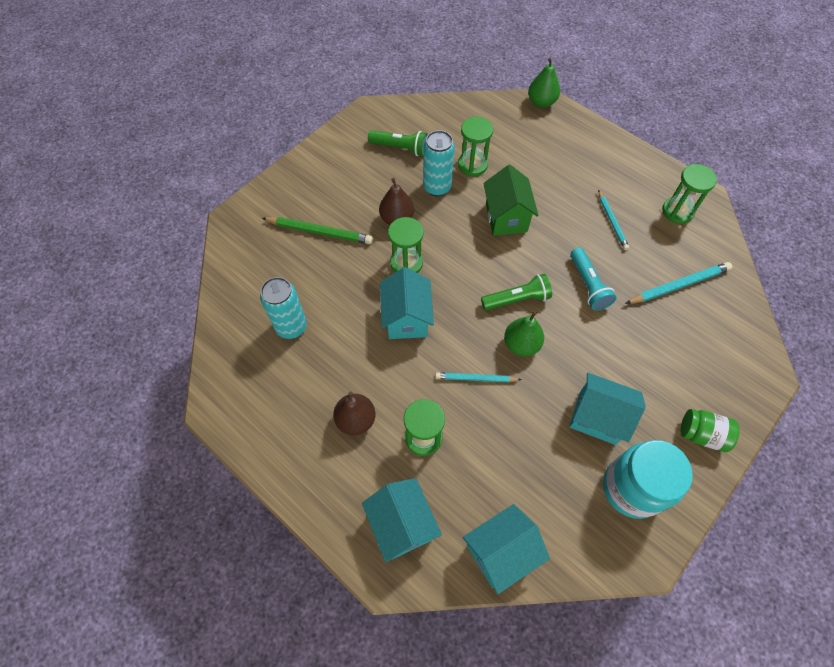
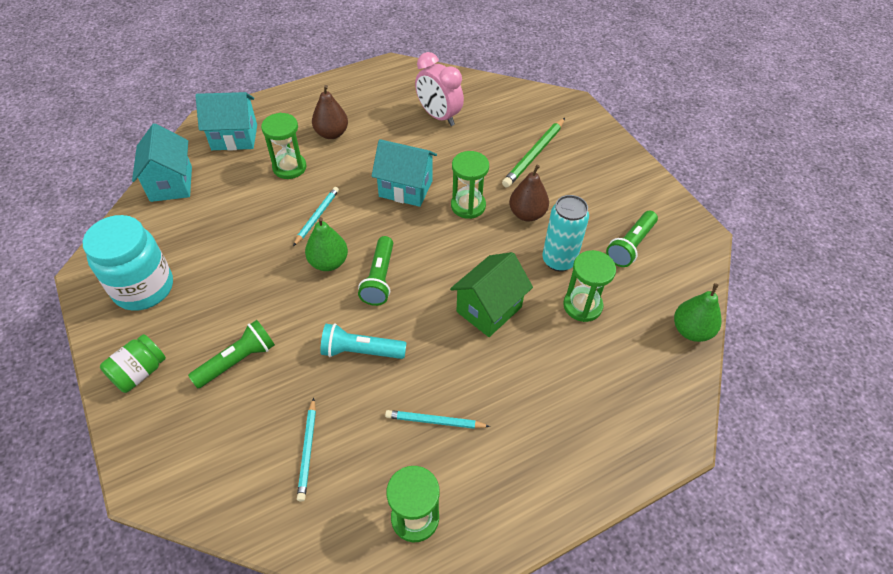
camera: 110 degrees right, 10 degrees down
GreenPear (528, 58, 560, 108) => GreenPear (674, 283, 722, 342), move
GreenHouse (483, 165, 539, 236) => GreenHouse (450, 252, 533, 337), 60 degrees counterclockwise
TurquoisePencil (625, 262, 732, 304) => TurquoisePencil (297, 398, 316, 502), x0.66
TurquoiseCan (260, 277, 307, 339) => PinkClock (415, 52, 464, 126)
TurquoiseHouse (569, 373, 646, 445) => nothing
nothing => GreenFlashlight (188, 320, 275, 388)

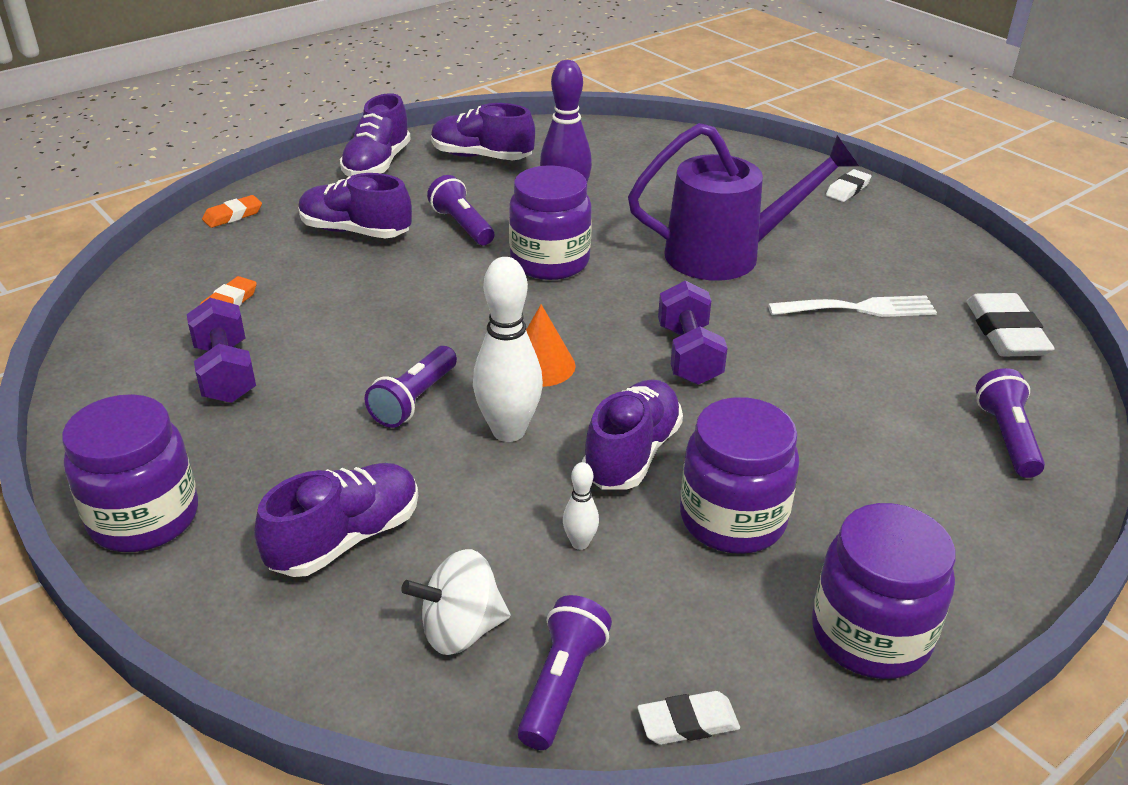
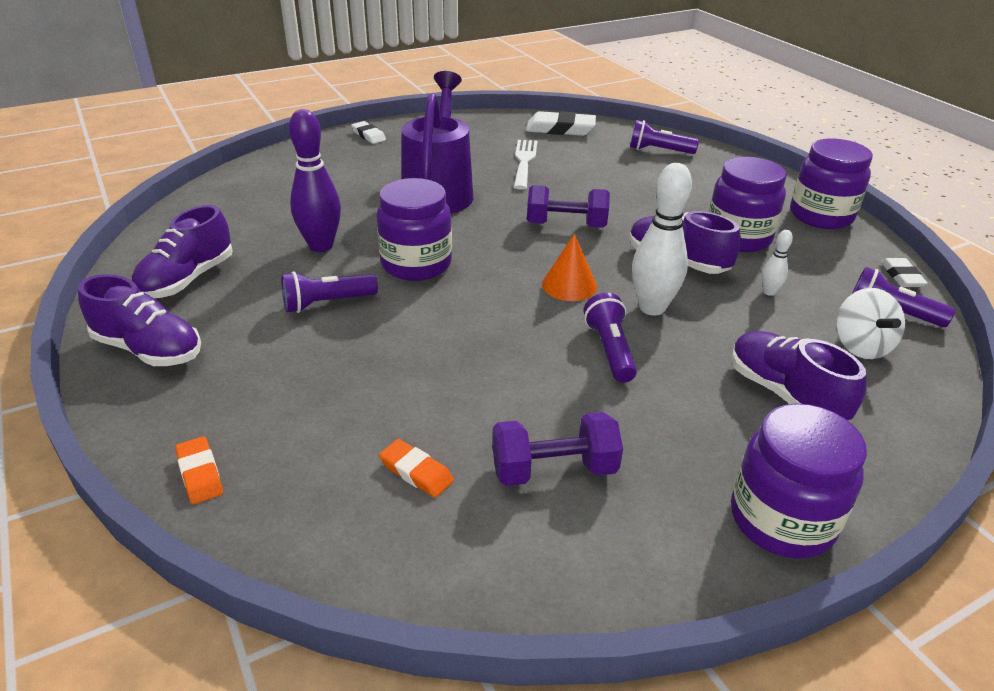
camera: 80 degrees left, 0 degrees up
PurpleShoe (298, 173, 412, 239) => nothing
PurpleFlashlight (365, 346, 457, 428) => PurpleFlashlight (584, 293, 637, 383), 135 degrees counterclockwise

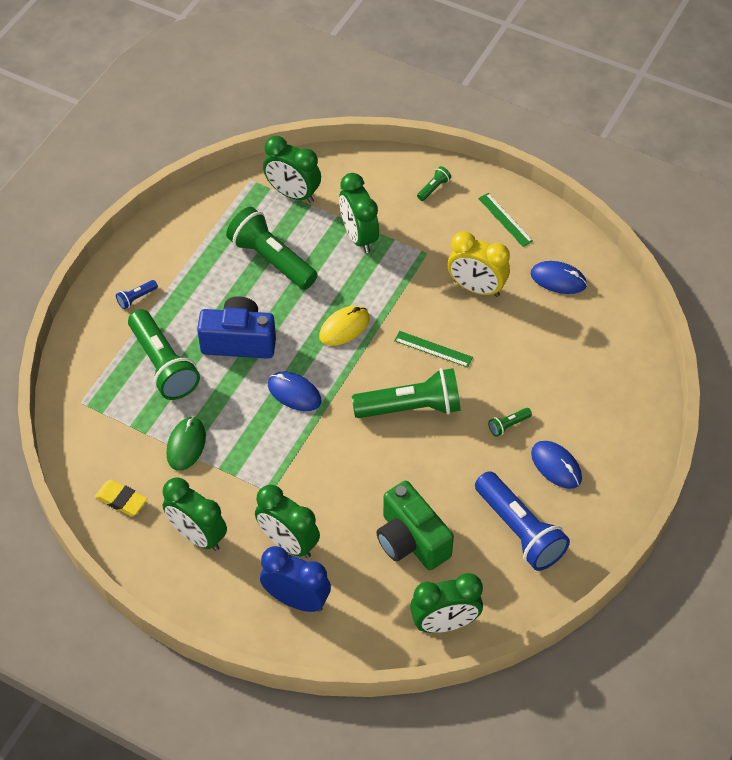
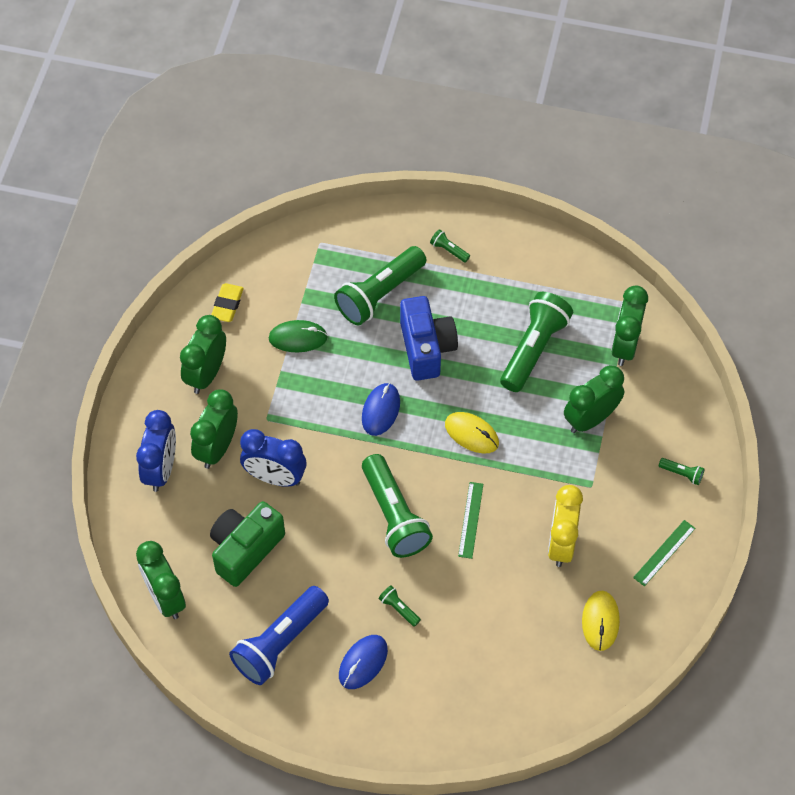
camera: 75 degrees right, 5 degrees up
BlueMouse (531, 261, 587, 294) => YellowMouse (582, 591, 620, 651)
BlueFlashlight (116, 280, 158, 309) => GreenFlashlight (430, 229, 470, 263)
nothing => BlueClock (240, 429, 307, 487)

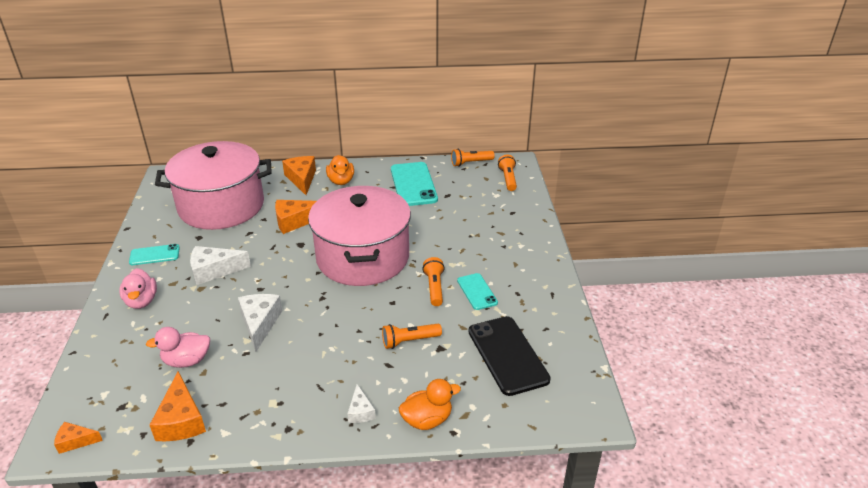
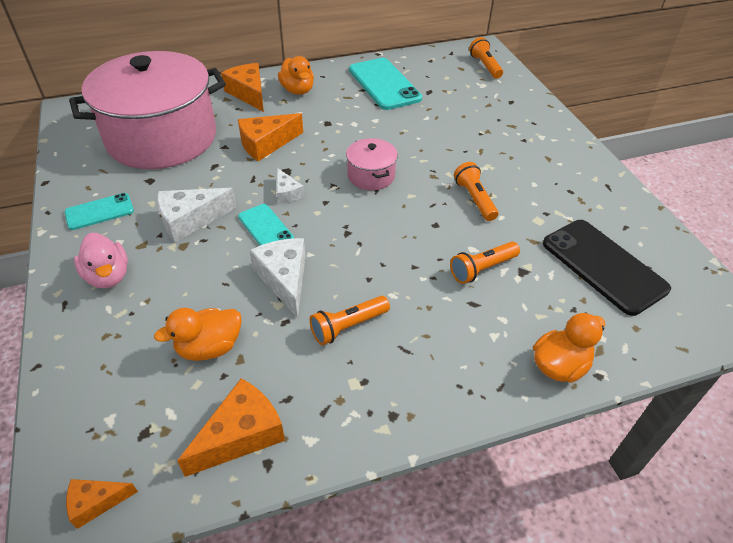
camera: 15 degrees left, 10 degrees up
OrangeFlashlight (451, 149, 495, 167) => OrangeFlashlight (310, 296, 390, 345), move
PinkPot (308, 186, 411, 286) => PinkPot (346, 138, 398, 190), x0.41
TurquoisePhone (457, 273, 498, 310) => TurquoisePhone (238, 204, 294, 245), move
PinkDuck (146, 327, 210, 368) => OrangeDuck (154, 308, 242, 361)
OrangeCheese (150, 371, 206, 441) => OrangeCheese (177, 378, 285, 477), 105 degrees counterclockwise
WhiteCheese (347, 384, 376, 423) => WhiteCheese (277, 168, 304, 204), move

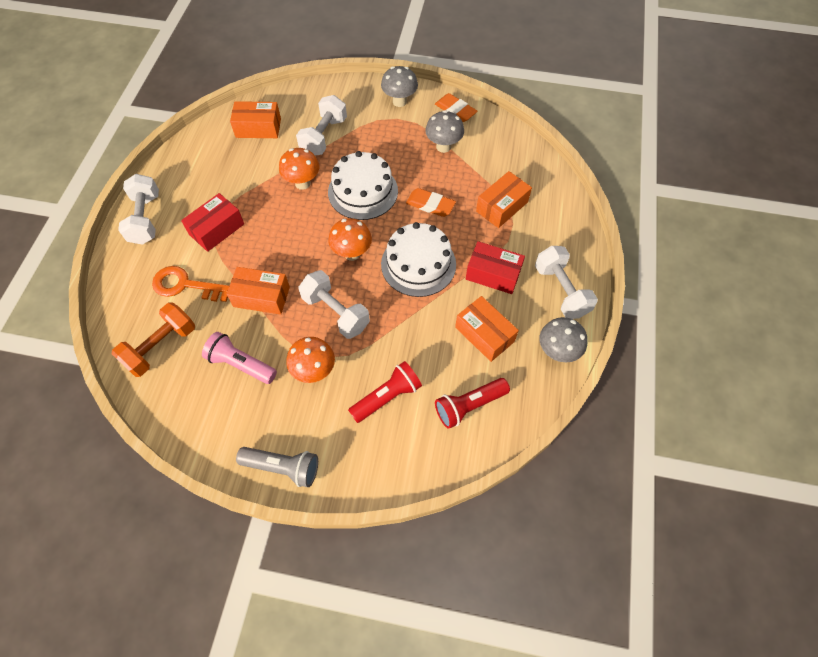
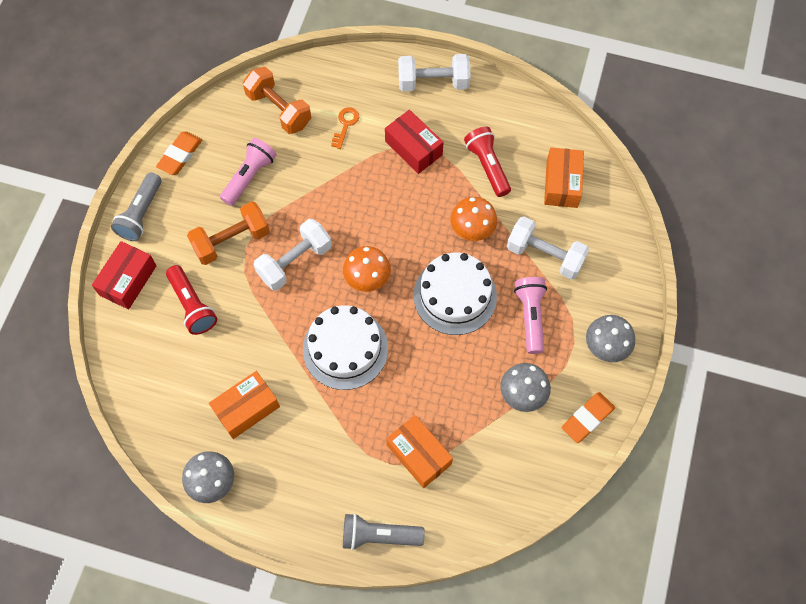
camera: 95 degrees right, 5 degrees up
OrangeEraser (406, 188, 456, 217) => OrangeEraser (156, 132, 202, 175), move
RedBox (466, 241, 525, 294) => RedBox (92, 241, 157, 309), move
WhiteDumbbell (535, 246, 598, 319) => nothing
OrangeKey (152, 266, 229, 302) => OrangeKey (331, 107, 359, 149), x0.59
OrangeBox (227, 267, 290, 315) => nothing
OrangeMushroom (286, 337, 335, 383) => OrangeDumbbell (187, 201, 270, 265)
RedFlashlight (435, 378, 510, 429) => RedFlashlight (464, 127, 511, 197), move
nothing => PinkFlashlight (514, 277, 547, 354)
nothing => GreyFlashlight (343, 513, 425, 550)

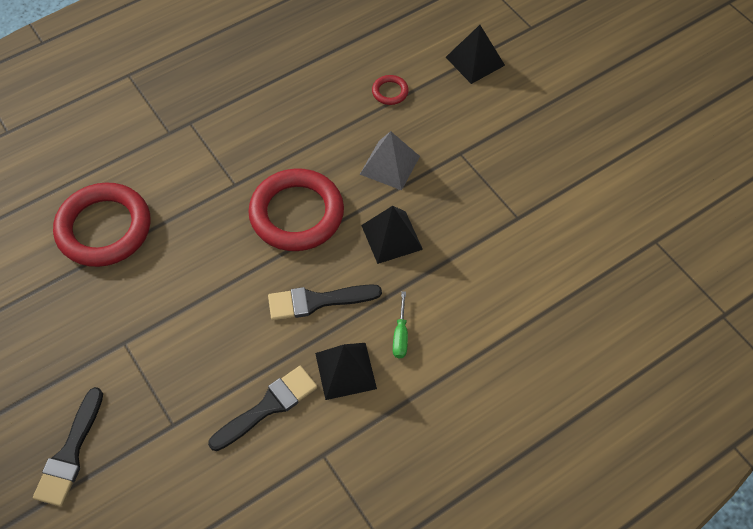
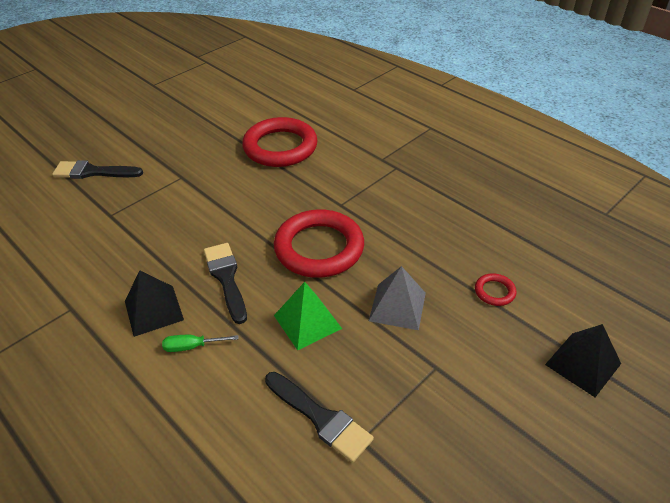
camera: 80 degrees right, 15 degrees down
BlackPyramid (361, 206, 423, 264) => GreenPyramid (274, 282, 342, 351)
BlackBrush (208, 366, 317, 451) => BlackBrush (265, 372, 374, 463), move

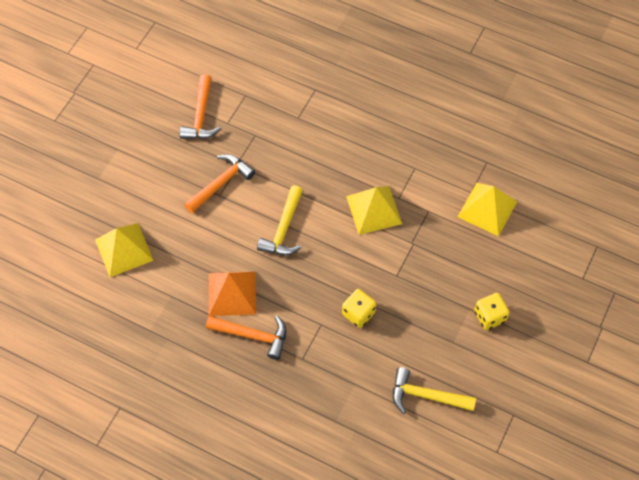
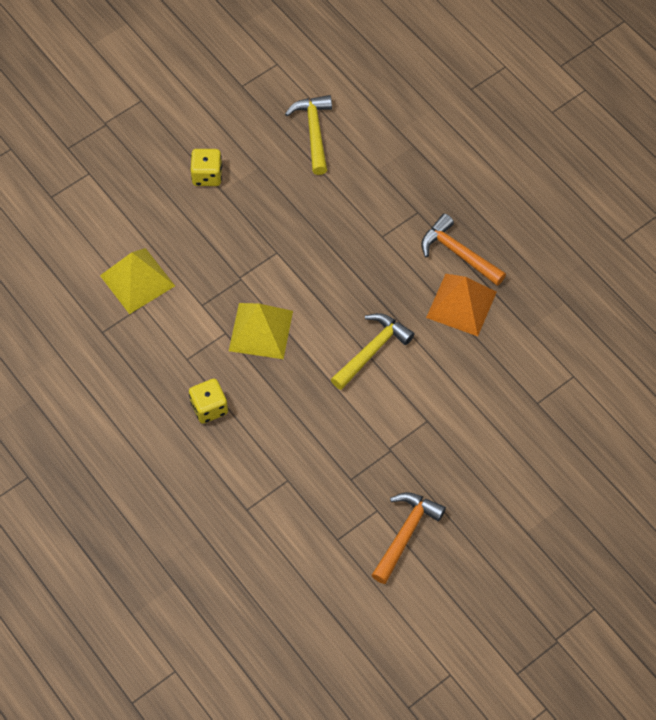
camera: 155 degrees left, 0 degrees up
OrangeHammer (184, 154, 255, 213) => nothing
YellowPyramid (95, 223, 154, 277) => nothing
YellowDice (342, 289, 376, 328) => YellowDice (189, 379, 228, 424), move
YellowHammer (393, 367, 476, 414) => YellowHammer (285, 95, 332, 175), 135 degrees counterclockwise

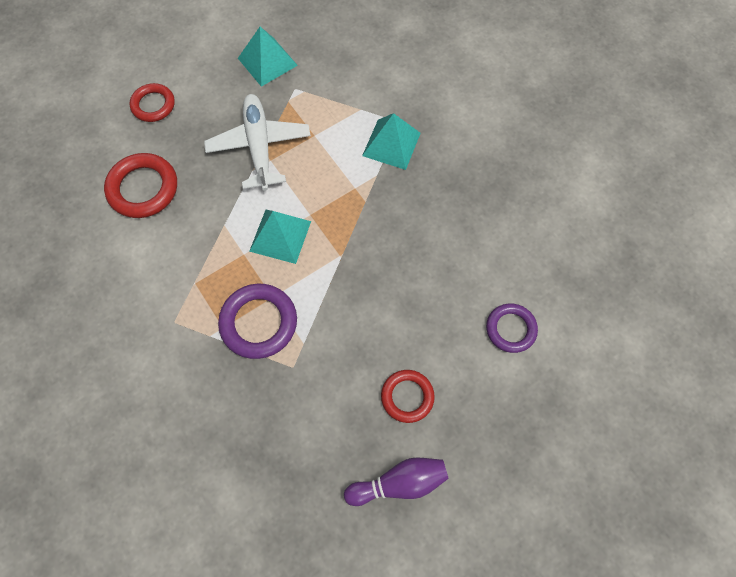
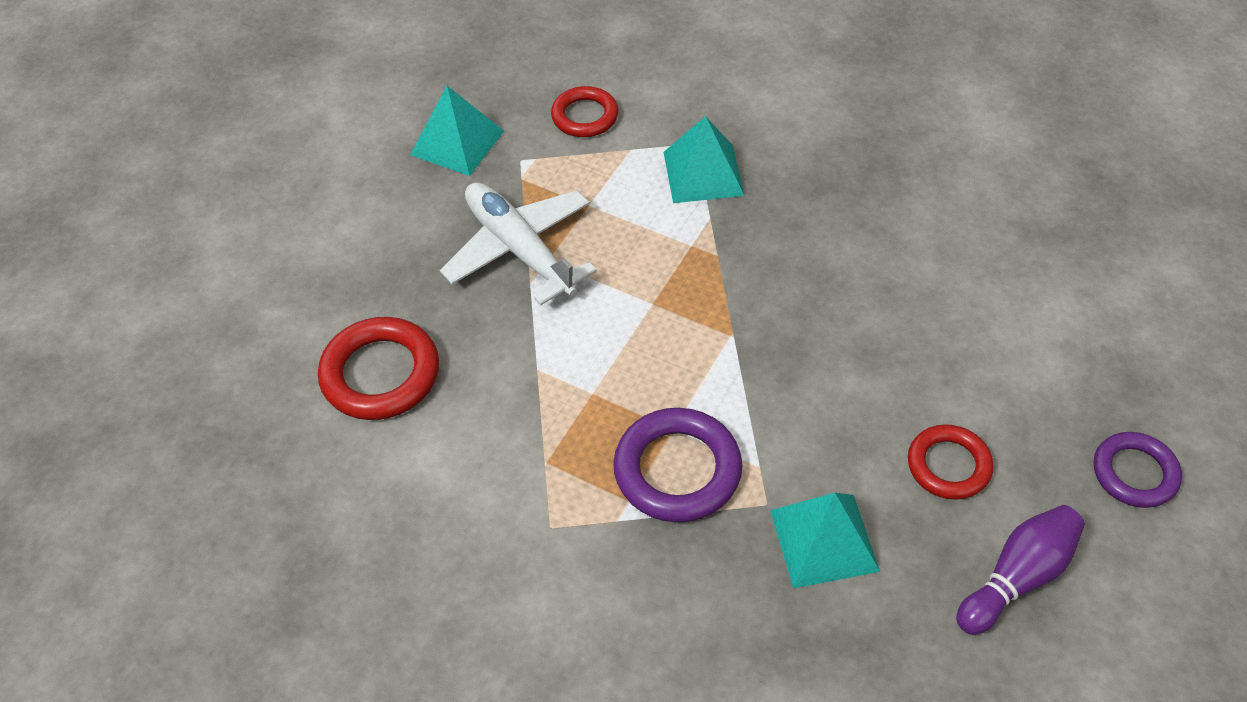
camera: 25 degrees left, 15 degrees down
RedRing (130, 83, 175, 122) => RedRing (551, 86, 618, 137), move
TurquoisePyramid (249, 210, 311, 264) => TurquoisePyramid (770, 493, 880, 588), move
PurpleRing (486, 303, 538, 353) => PurpleRing (1094, 432, 1182, 508), move

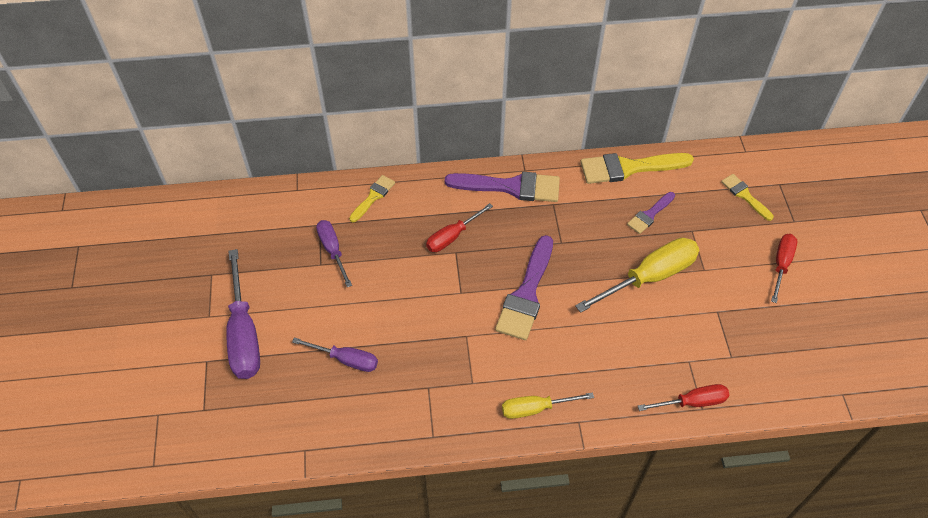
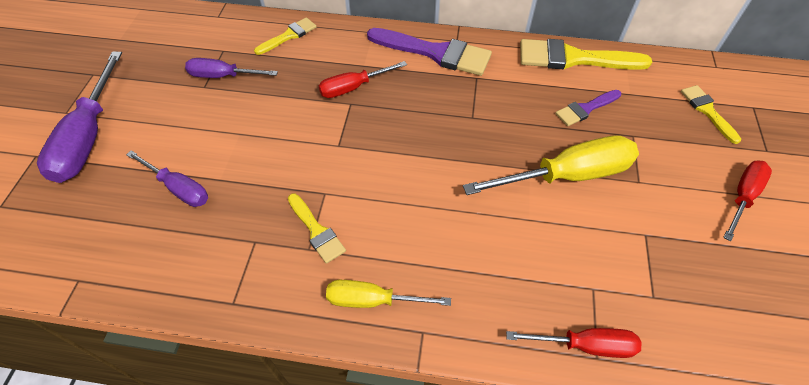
camera: 15 degrees right, 0 degrees up
PurpleScrewdriver (316, 220, 352, 287) => PurpleScrewdriver (185, 58, 278, 78), 75 degrees counterclockwise
PurpleBrush (495, 235, 553, 340) => nothing
nothing => YellowBrush (288, 194, 346, 264)

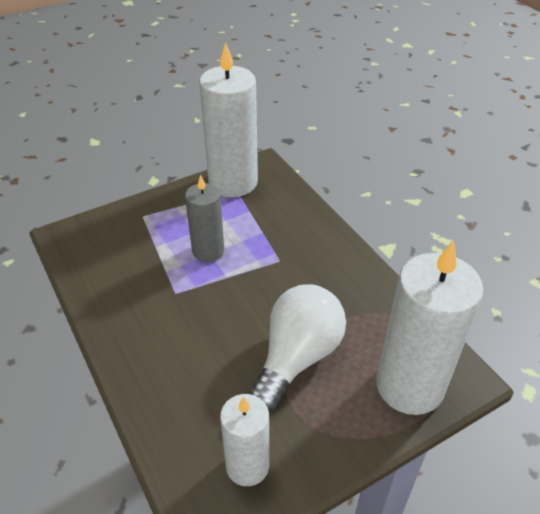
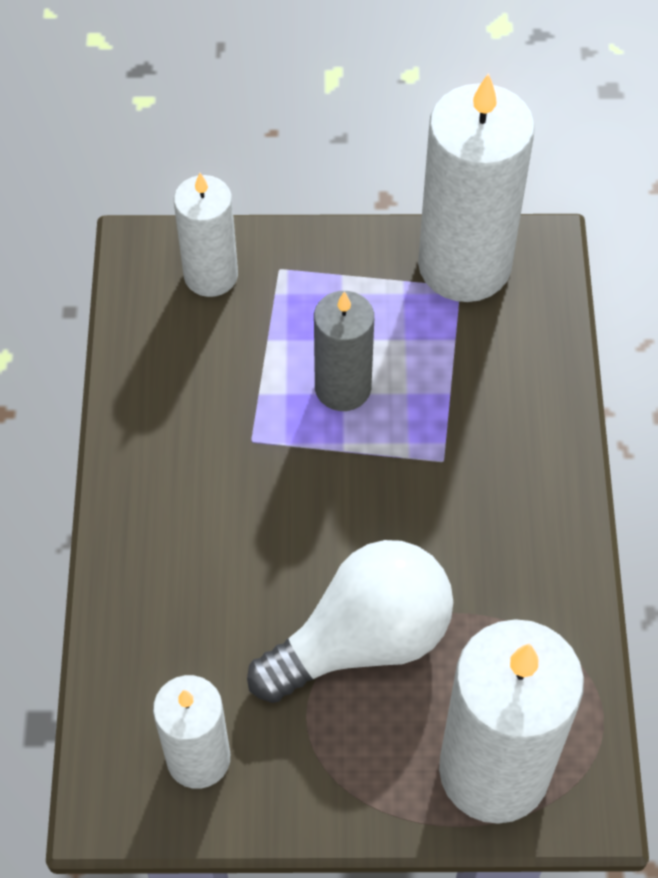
camera: 30 degrees right, 15 degrees up
nothing => WhiteCandle (174, 173, 238, 297)

